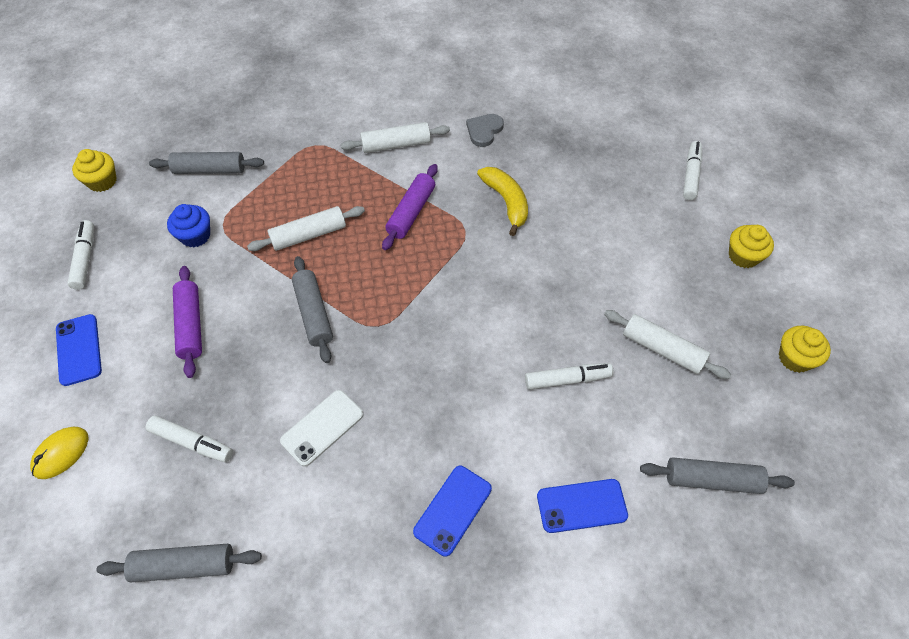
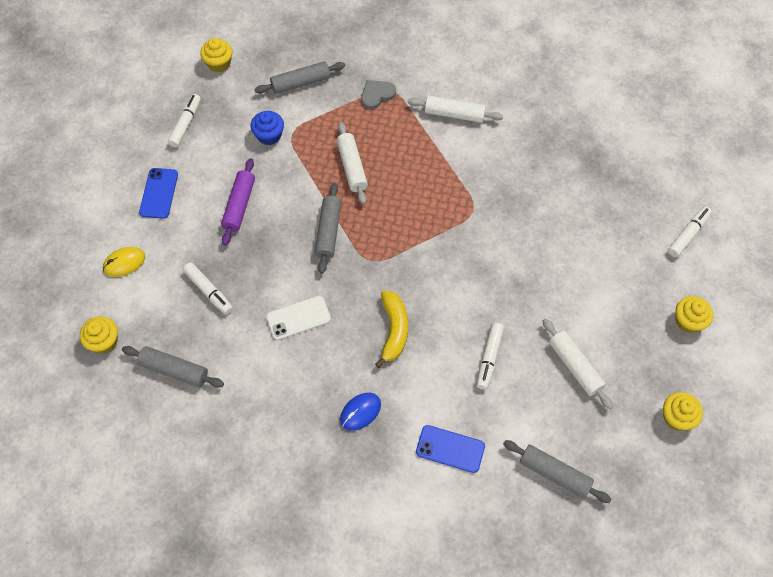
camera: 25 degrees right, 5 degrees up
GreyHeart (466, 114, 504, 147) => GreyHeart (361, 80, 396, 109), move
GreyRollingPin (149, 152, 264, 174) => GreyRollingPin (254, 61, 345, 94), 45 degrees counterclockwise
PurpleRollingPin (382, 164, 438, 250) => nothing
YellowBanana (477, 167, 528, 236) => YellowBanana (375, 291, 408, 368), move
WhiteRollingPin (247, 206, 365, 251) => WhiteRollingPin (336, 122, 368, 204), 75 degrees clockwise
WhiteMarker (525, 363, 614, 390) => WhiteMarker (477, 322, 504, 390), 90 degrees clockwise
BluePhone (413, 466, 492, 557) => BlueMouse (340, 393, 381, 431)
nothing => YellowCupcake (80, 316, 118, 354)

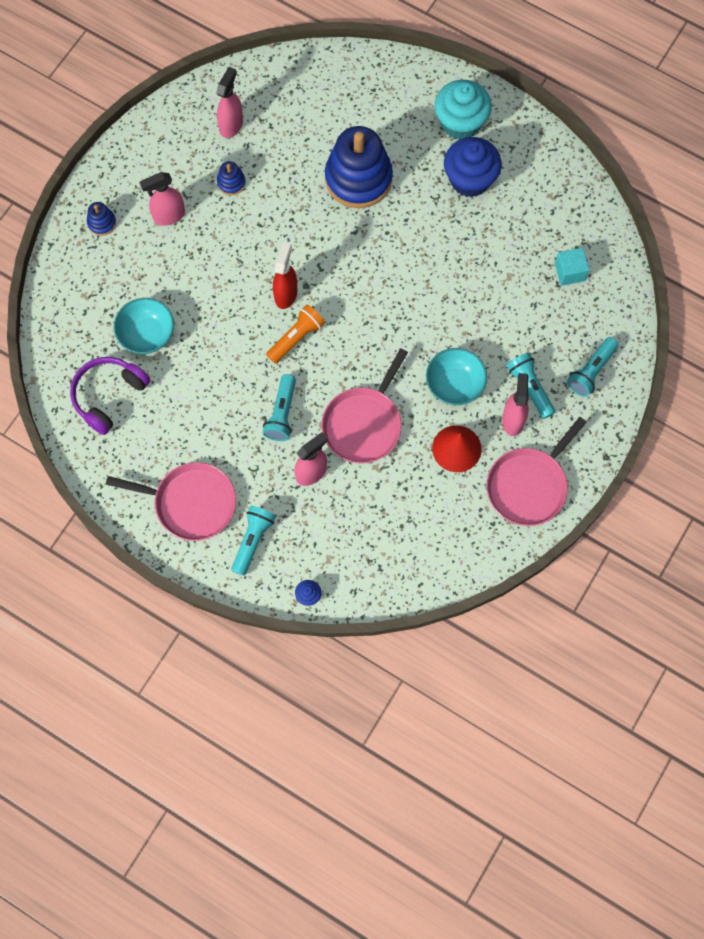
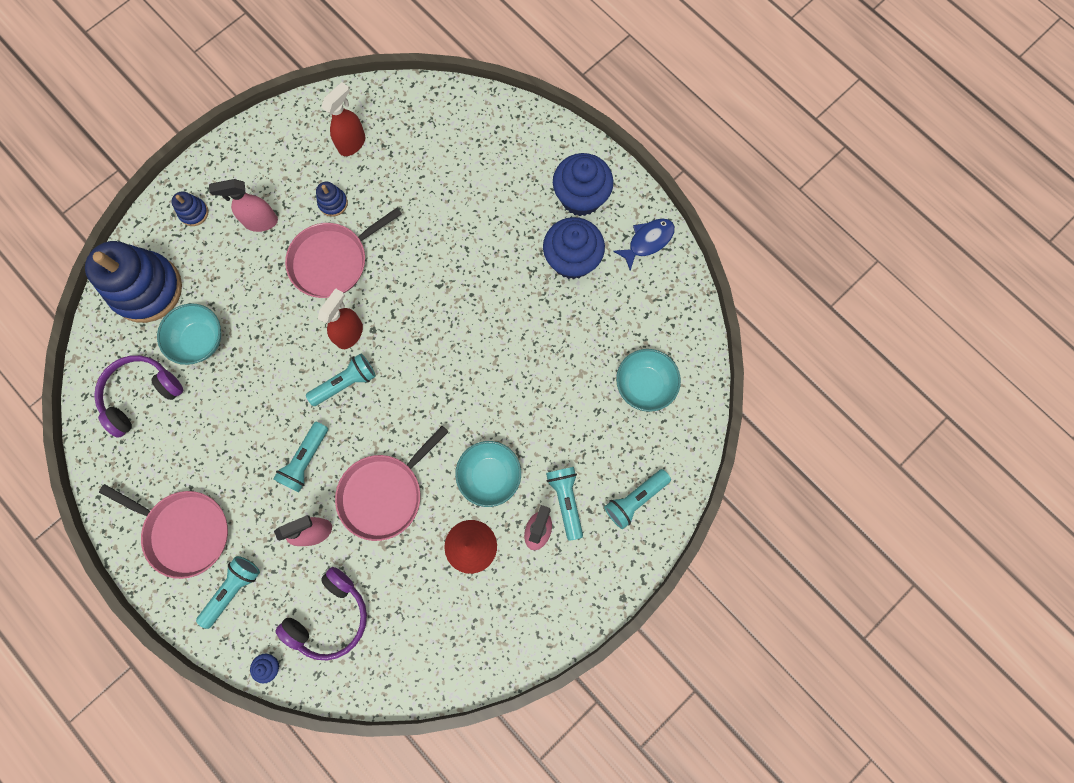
camera: 15 degrees right, 5 degrees up
PinkSprayBottle (216, 67, 243, 138) => RedSprayBottle (321, 82, 365, 156)
TurquoiseCupcake (435, 80, 492, 140) => BlueCupcake (553, 153, 614, 216)
BlueStackingToy (325, 126, 393, 208) => BlueStackingToy (85, 241, 182, 323), move
TurquoiseCube (555, 248, 589, 286) => TurquoiseBowl (616, 349, 681, 412)
OrangeFlashlight (266, 305, 325, 364) => TurquoiseFlashlight (306, 353, 376, 406)
PinkPan (486, 417, 586, 526) => PinkPan (285, 207, 402, 298), move
nothing => BlueFish (613, 219, 675, 271)
nothing => PurpleHeadphones (276, 567, 367, 660)

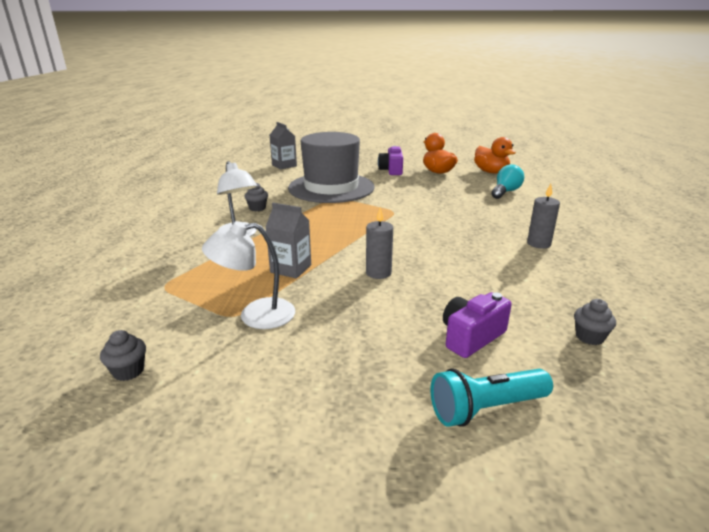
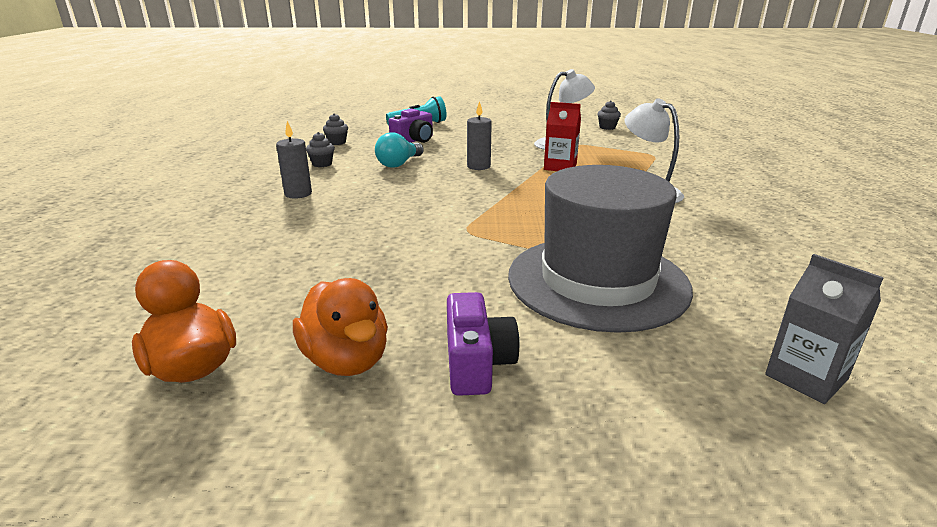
camera: 175 degrees right, 0 degrees up
TurquoiseLightBulb (491, 164, 524, 199) => TurquoiseLightBulb (375, 132, 424, 168), move
GreyCupcake (244, 182, 268, 211) => GreyCupcake (306, 132, 335, 167), move
GreyCarton (266, 203, 311, 278) => RedCarton (544, 102, 581, 171)

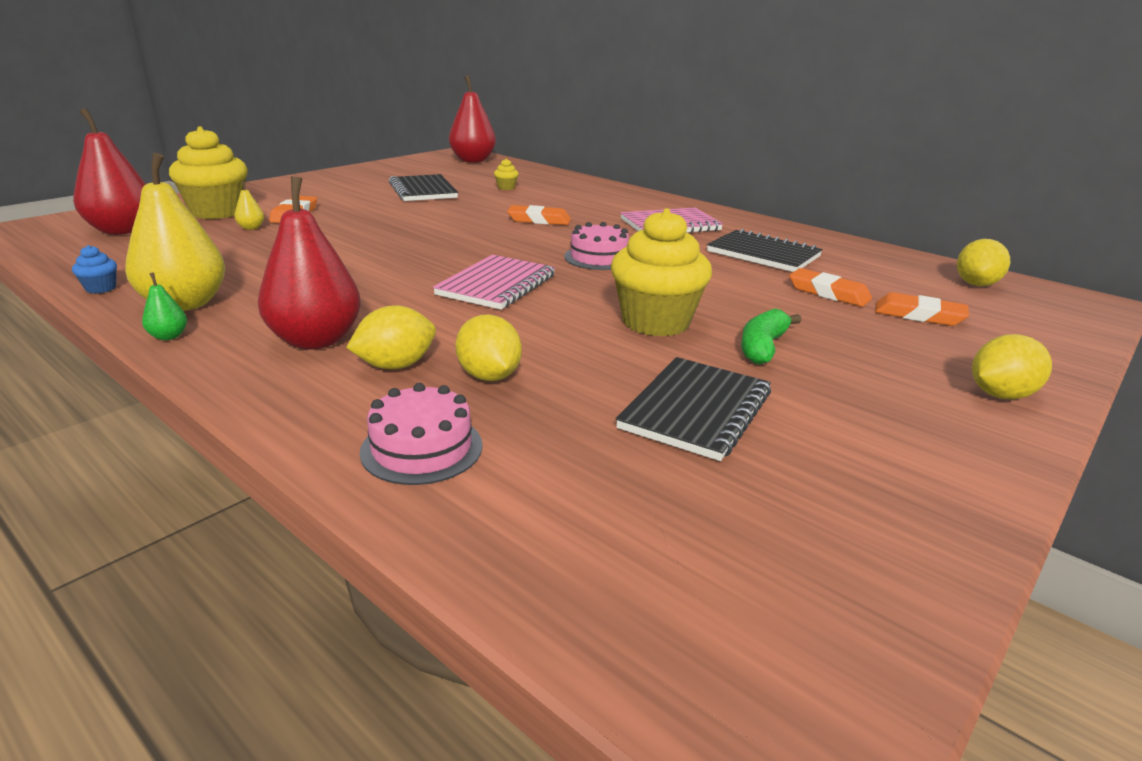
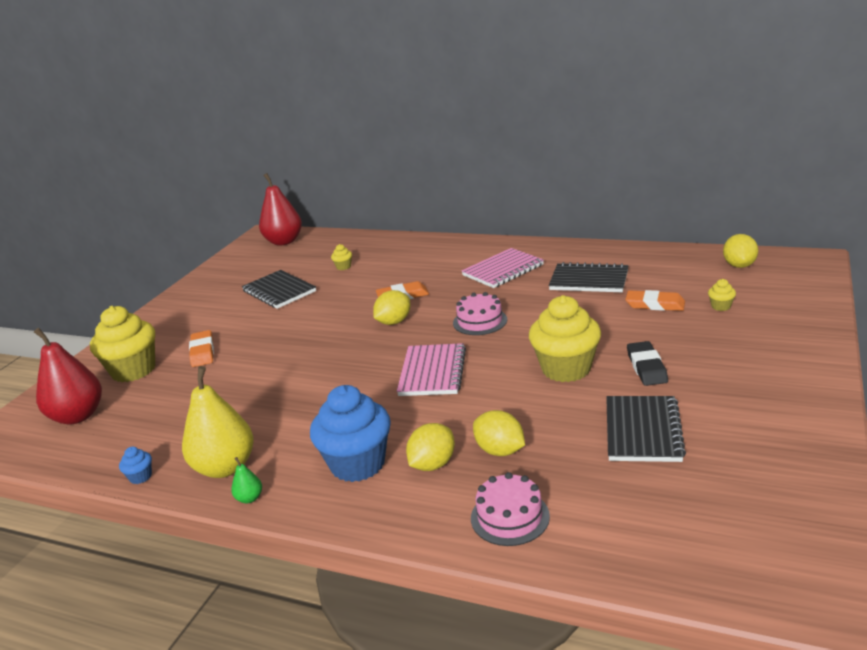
camera: 15 degrees left, 0 degrees up
RedPear (258, 176, 361, 350) => BlueCupcake (310, 385, 391, 482)
YellowPear (234, 181, 264, 230) => nothing
OrangeEraser (875, 292, 969, 326) => YellowCupcake (708, 279, 736, 311)
GreenBanana (741, 308, 802, 365) => BlackEraser (627, 341, 668, 386)
YellowLemon (972, 334, 1052, 399) => YellowLemon (373, 290, 410, 325), move

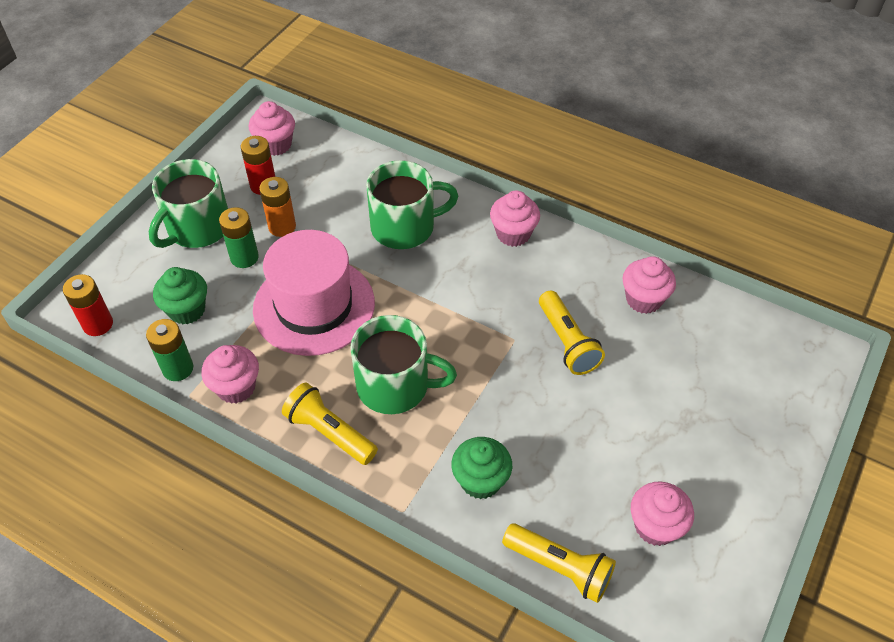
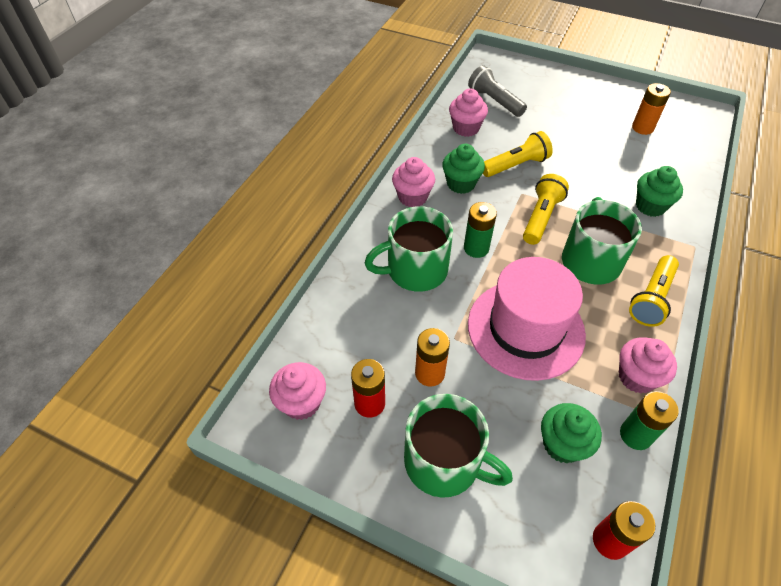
camera: 95 degrees left, 0 degrees up
GreenMug (366, 160, 458, 249) => GreenMug (365, 206, 453, 292), 90 degrees counterclockwise
GreenBattery (219, 207, 259, 268) => GreenBattery (464, 202, 497, 258), move
PinkCupcake (631, 481, 694, 546) => OrangeBattery (632, 83, 671, 135)
YellowFlashlight (502, 523, 616, 603) => YellowFlashlight (523, 174, 569, 245), move
nothing => GreyFlashlight (468, 65, 527, 117)
nothing => GreenCupcake (442, 144, 485, 194)

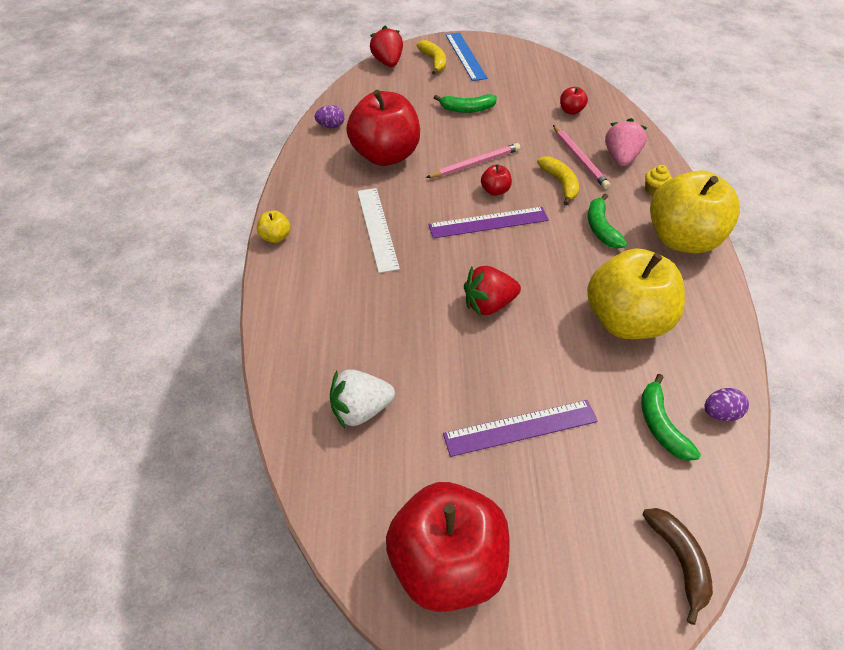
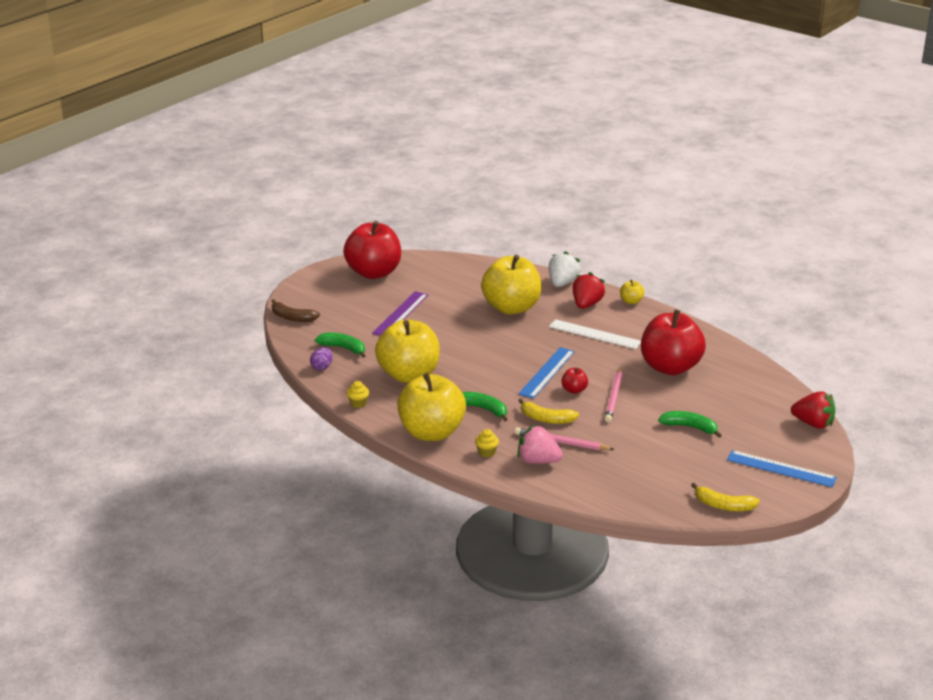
camera: 130 degrees right, 20 degrees down
YellowBanana (416, 40, 446, 75) => YellowBanana (691, 483, 760, 511), move
RedApple (560, 87, 588, 115) => nothing
GreenBanana (434, 94, 497, 113) => GreenBanana (658, 411, 722, 438), 75 degrees clockwise
PurpleEgg (315, 105, 345, 128) => nothing
PinkStrawberry (605, 118, 647, 166) => PinkStrawberry (517, 425, 563, 464), 150 degrees clockwise
PurpleRuler (428, 207, 549, 238) => BlueRuler (518, 347, 575, 399)
RedStrawberry (464, 266, 521, 317) => RedStrawberry (573, 272, 605, 309), move
WhiteStrawberry (330, 369, 395, 428) => WhiteStrawberry (549, 251, 580, 287), move
nothing => YellowApple (481, 255, 542, 315)
nothing => YellowCupcake (347, 381, 369, 408)

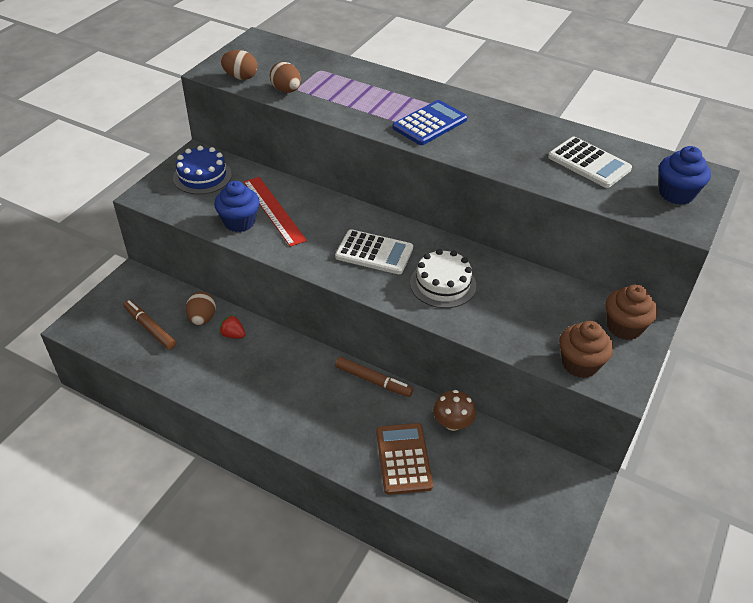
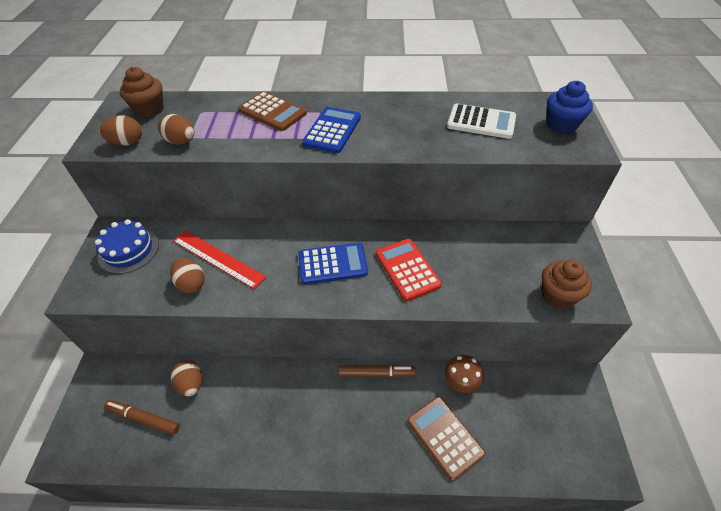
camera: 25 degrees left, 5 degrees up
BlueCupcake (214, 181, 260, 232) => BrownEgg (170, 258, 205, 293)
WhiteCalculator (335, 229, 413, 274) => BlueCalculator (298, 242, 368, 284)
WhiteCake (410, 249, 476, 308) => RedCalculator (376, 239, 442, 301)
BrownCupcake (606, 284, 658, 340) => BrownCupcake (120, 67, 164, 118), move
RedStrawberry (219, 314, 246, 338) => nothing
nothing => BrownCalculator (238, 91, 307, 131)

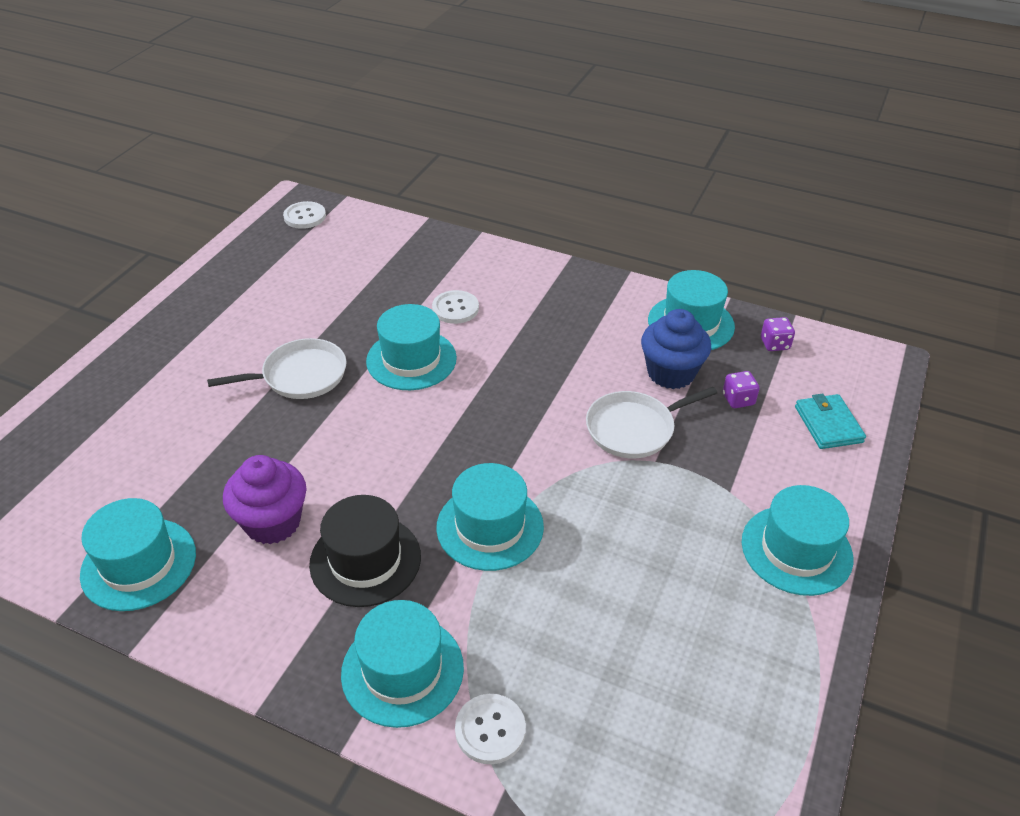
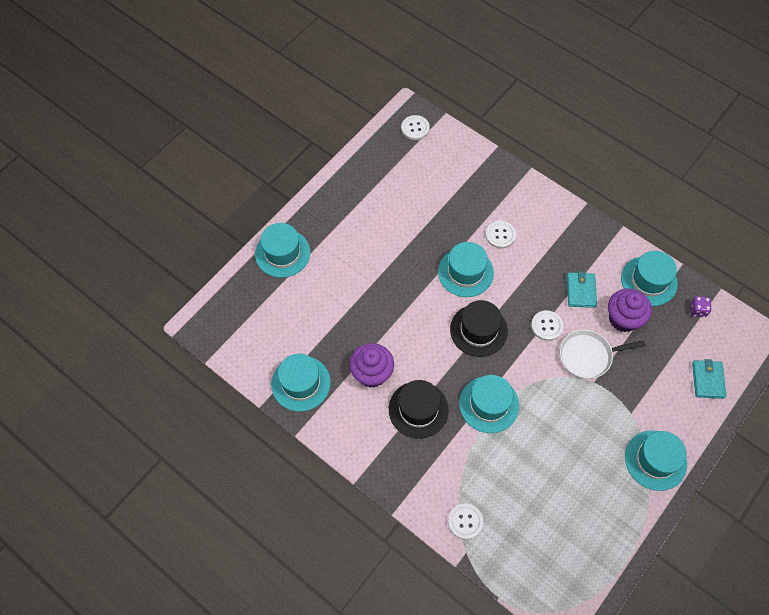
camera: 15 degrees right, 20 degrees up
BlueCupcake (641, 309, 711, 389) => PurpleCupcake (608, 288, 652, 332)
WhitePan (207, 338, 347, 399) => nothing
PurpleDice (723, 371, 760, 408) => nothing
TurquoiseHat (341, 600, 464, 728) => TurquoiseHat (255, 223, 310, 278), move
nothing => TurquoiseWallet (567, 271, 597, 308)
nothing => BlackHat (450, 300, 508, 357)
nothing => WhiteButton (531, 310, 563, 341)

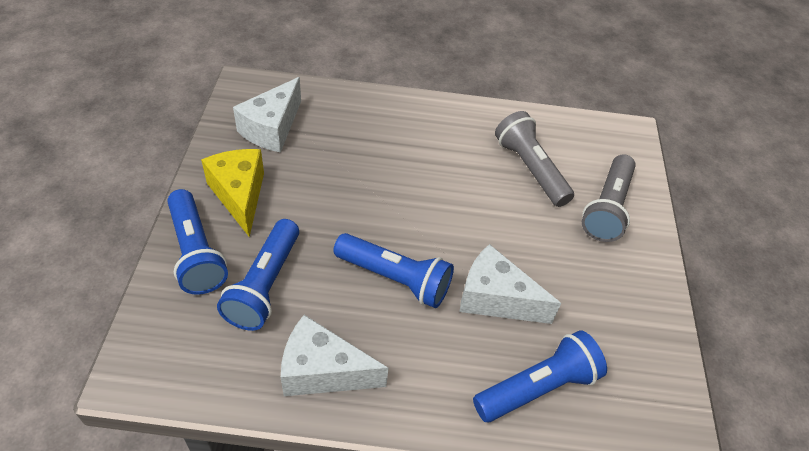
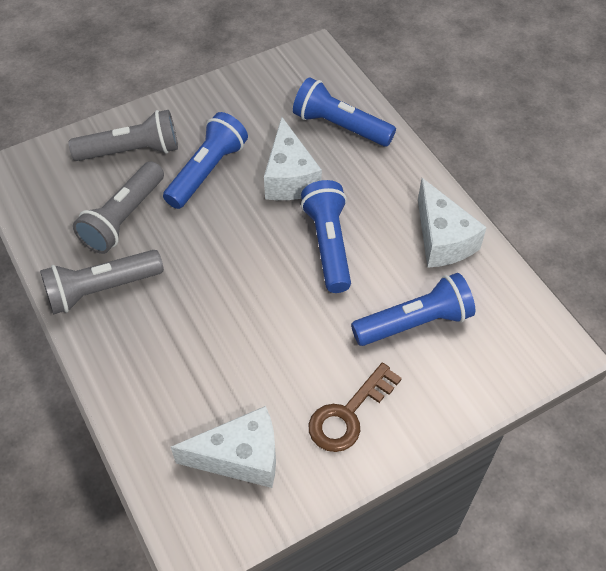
camera: 120 degrees left, 5 degrees up
YellowCheese (201, 149, 264, 237) => BrownKey (309, 362, 402, 452)
BlueFlashlight (167, 189, 228, 295) => BlueFlashlight (163, 112, 248, 209), move
nothing => GreyFlashlight (40, 250, 164, 314)

